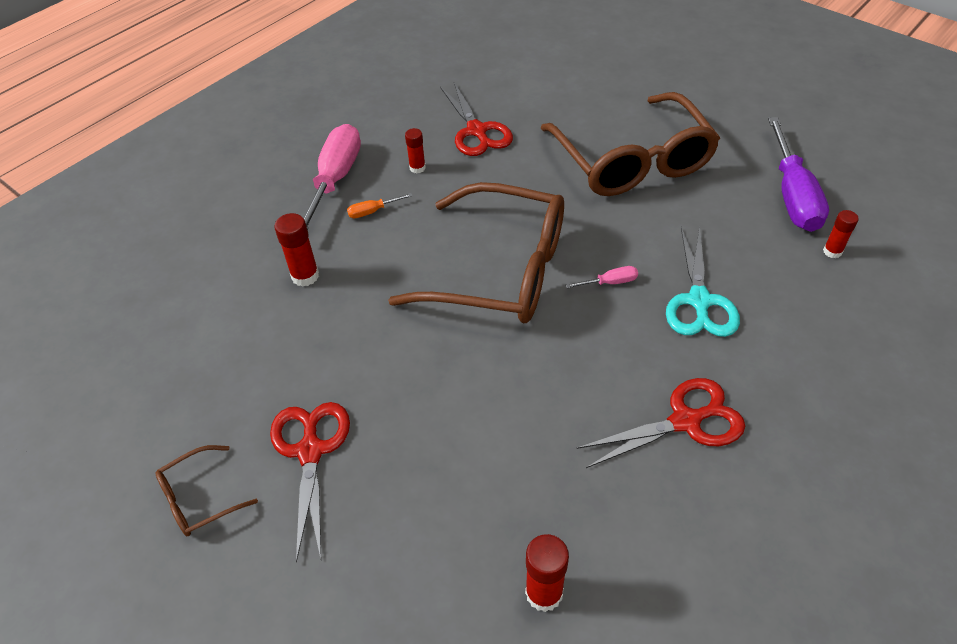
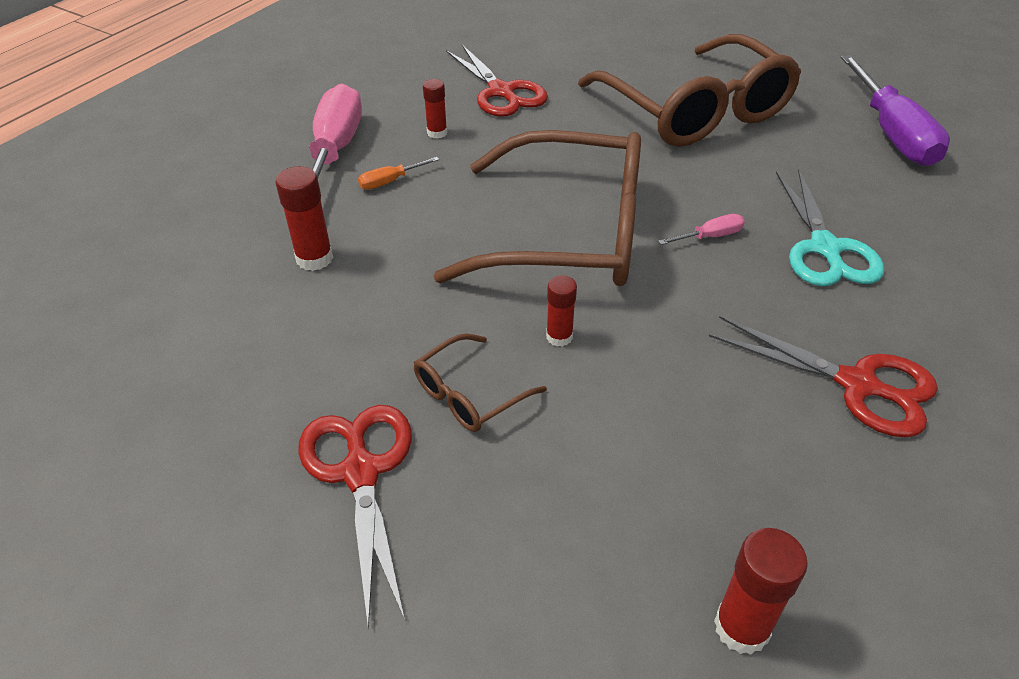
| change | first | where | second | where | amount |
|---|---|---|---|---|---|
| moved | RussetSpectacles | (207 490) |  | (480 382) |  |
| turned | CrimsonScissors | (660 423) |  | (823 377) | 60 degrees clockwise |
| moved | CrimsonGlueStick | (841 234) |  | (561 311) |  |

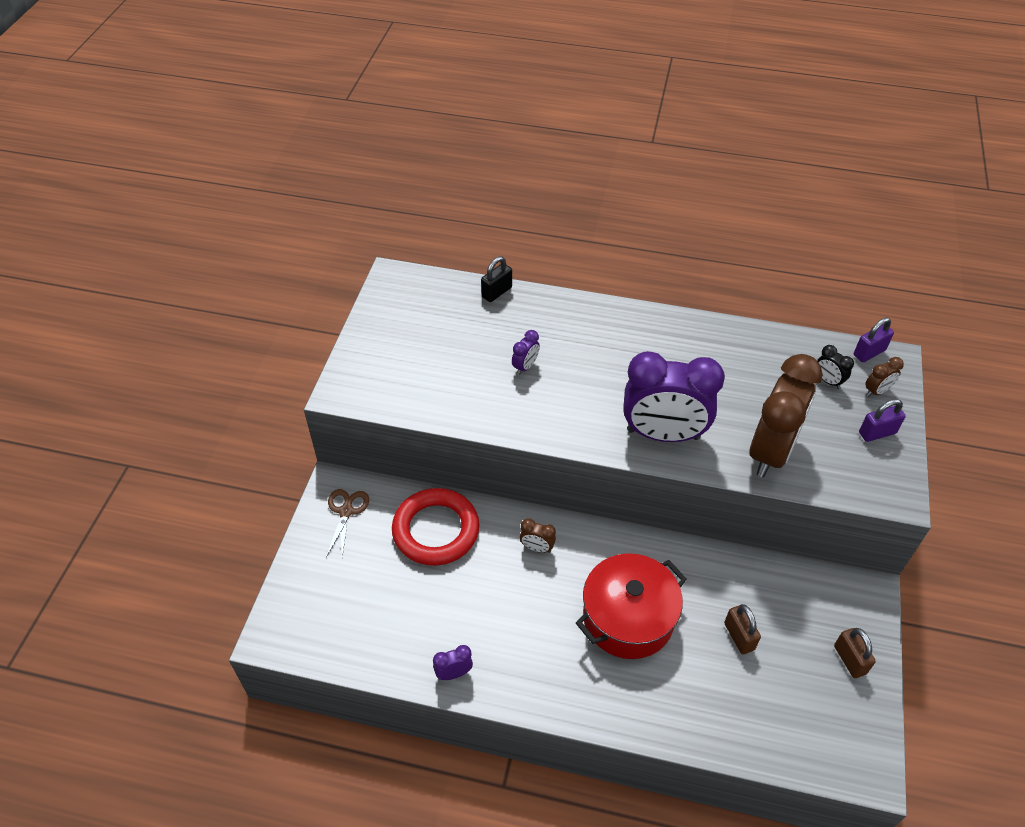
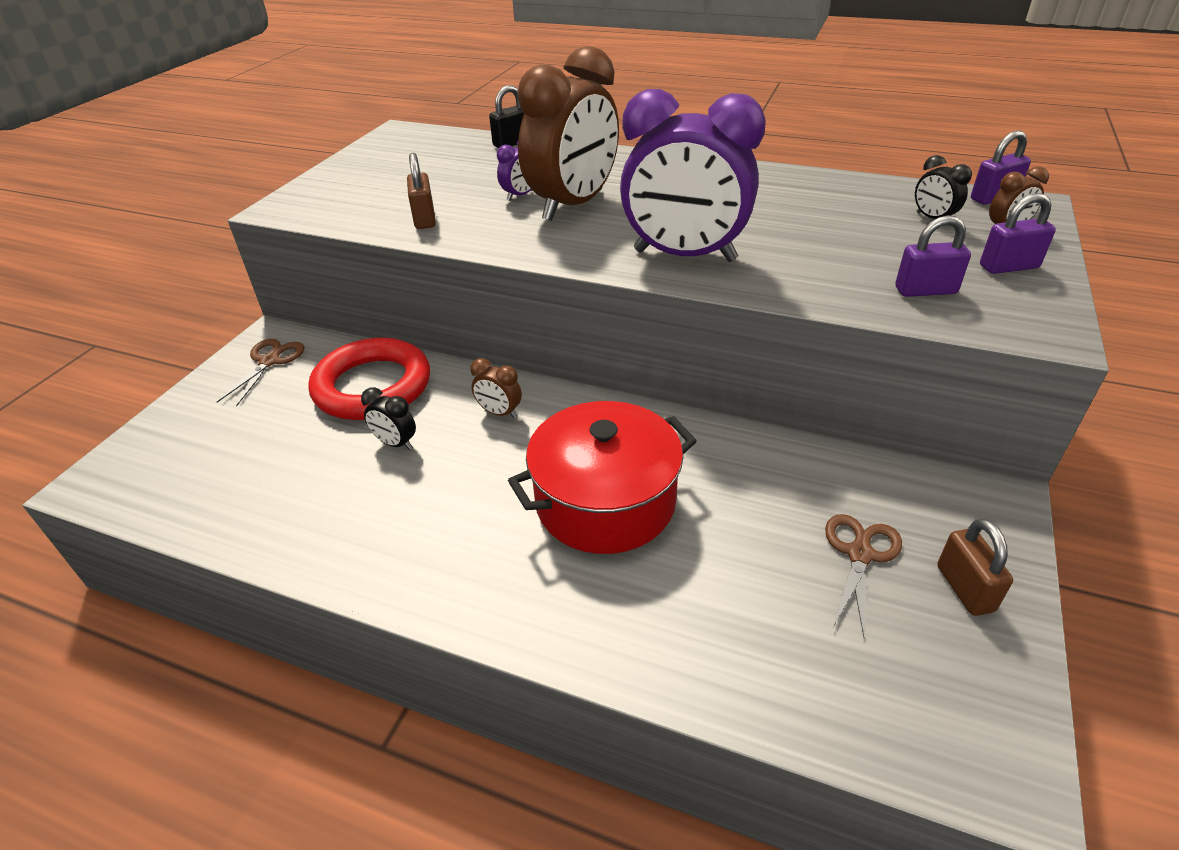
| change | first | where | second | where | amount |
|---|---|---|---|---|---|
| removed | VioletBedsideClock | (453 662) |  |  |  |
| moved | RussetPadlock | (742 629) |  | (421 191) |  |
| moved | RussetBedsideClock | (786 415) |  | (568 133) |  |
| added |  |  | BlackBedsideClock | (388 418) |  |
| added |  |  | RussetScissors | (863 575) |  |
| added |  |  | VioletPadlock | (933 256) |  |

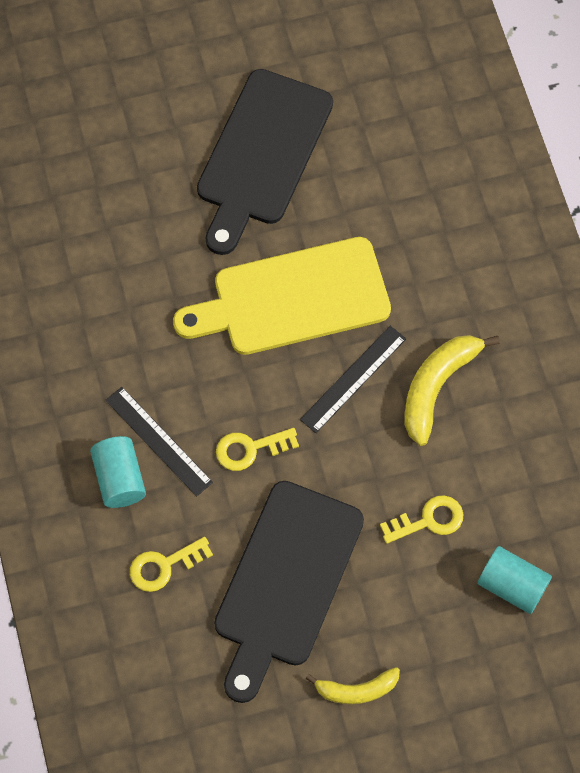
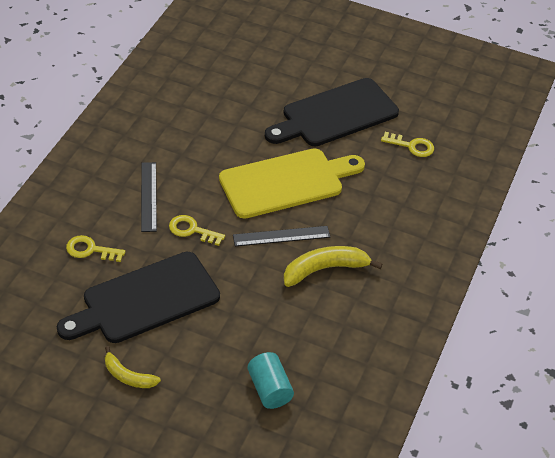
| change | first | where | second | where | amount |
|---|---|---|---|---|---|
| removed | TealCylinder | (118 472) |  |  |  |
| turned | GoldenCuttingBoard | (282 296) |  | (292 183) | 135 degrees clockwise |
| moved | GoldenLatchkey | (421 519) |  | (407 144) |  |

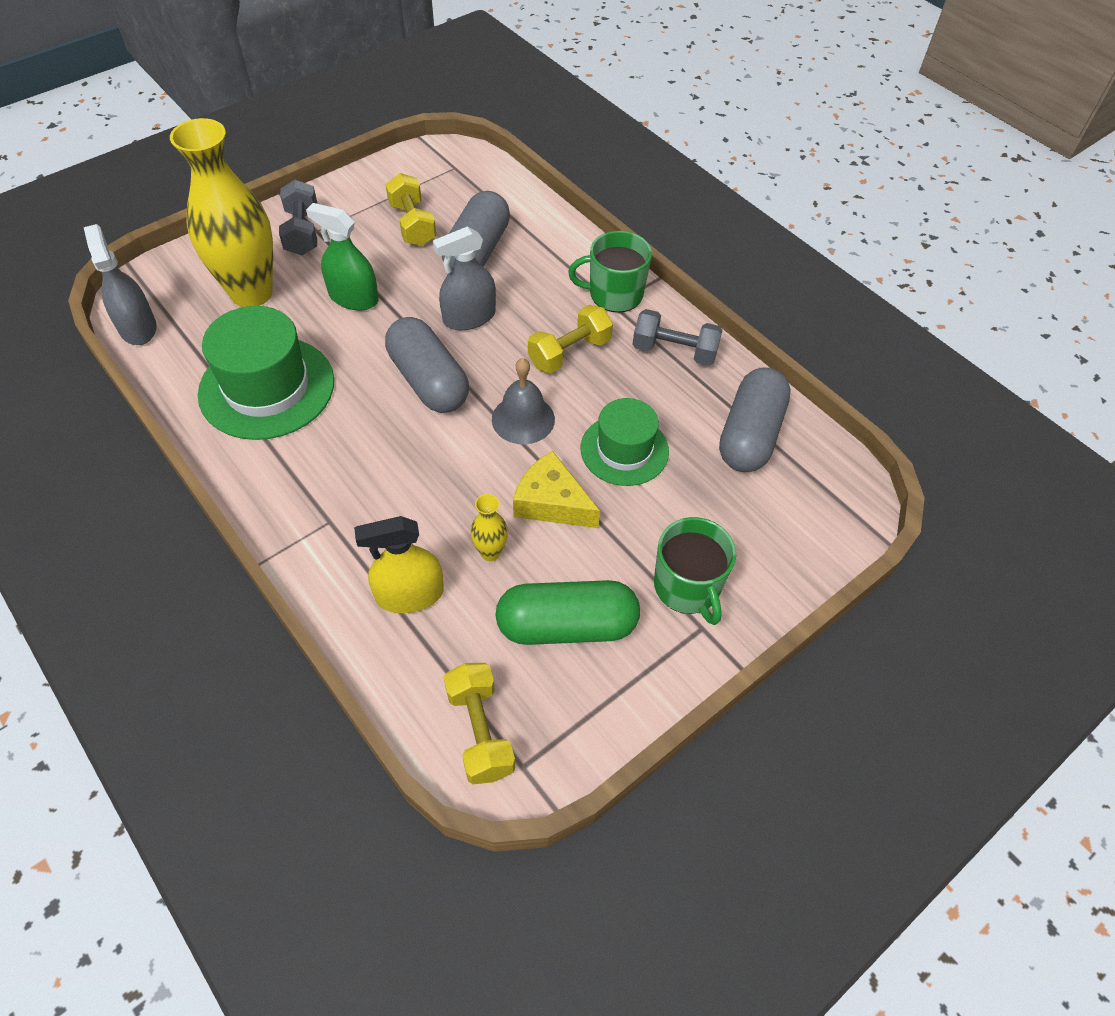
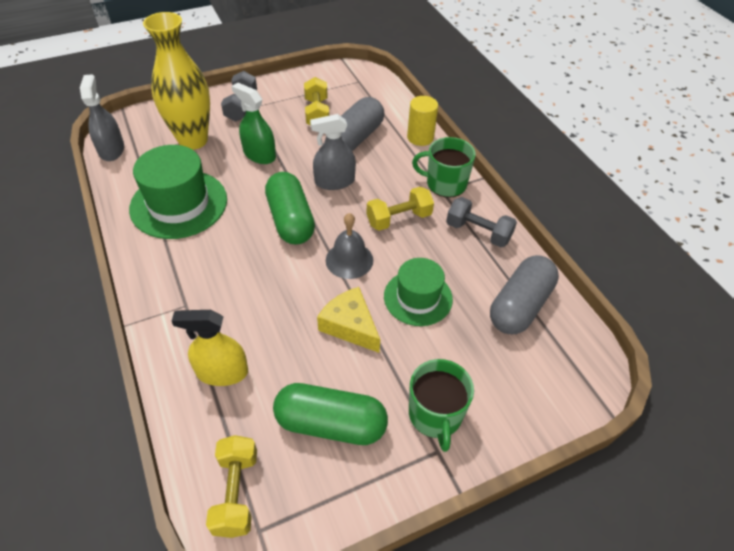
| change | first | where | second | where | amount |
|---|---|---|---|---|---|
| recoloured | GrayPill | (427 365) | EmeraldPill | (290 208) |  |
| removed | GoldenVase | (489 527) |  |  |  |
| added |  |  | GoldenCylinder | (422 121) |  |

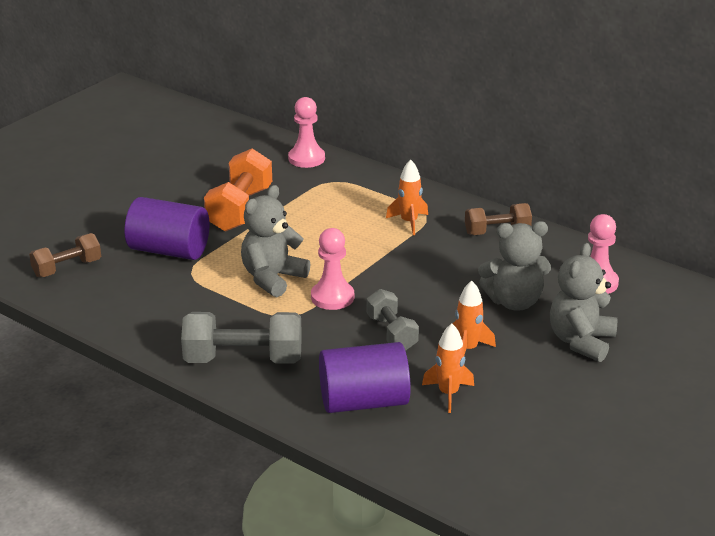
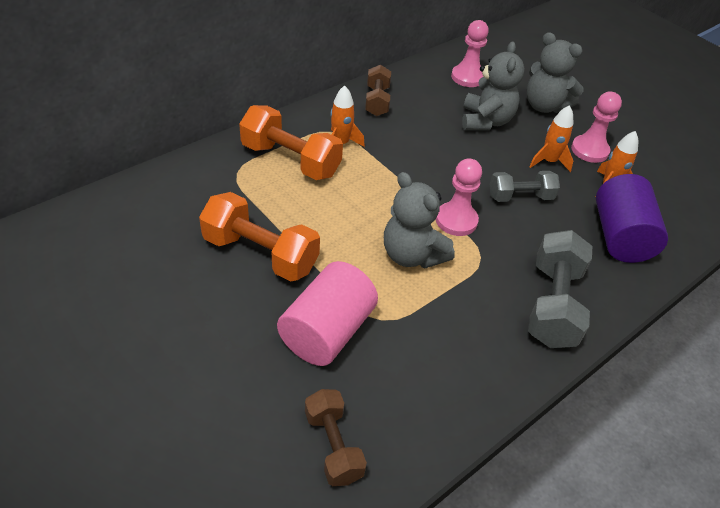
| change | first | where | second | where | amount |
|---|---|---|---|---|---|
| recoloured | VioletCylinder | (167 228) | PinkCylinder | (327 313) |  |
| moved | PinkChessPawn | (306 132) |  | (596 127) |  |
| added |  |  | OrangeColouredDumbbell | (291 142) |  |

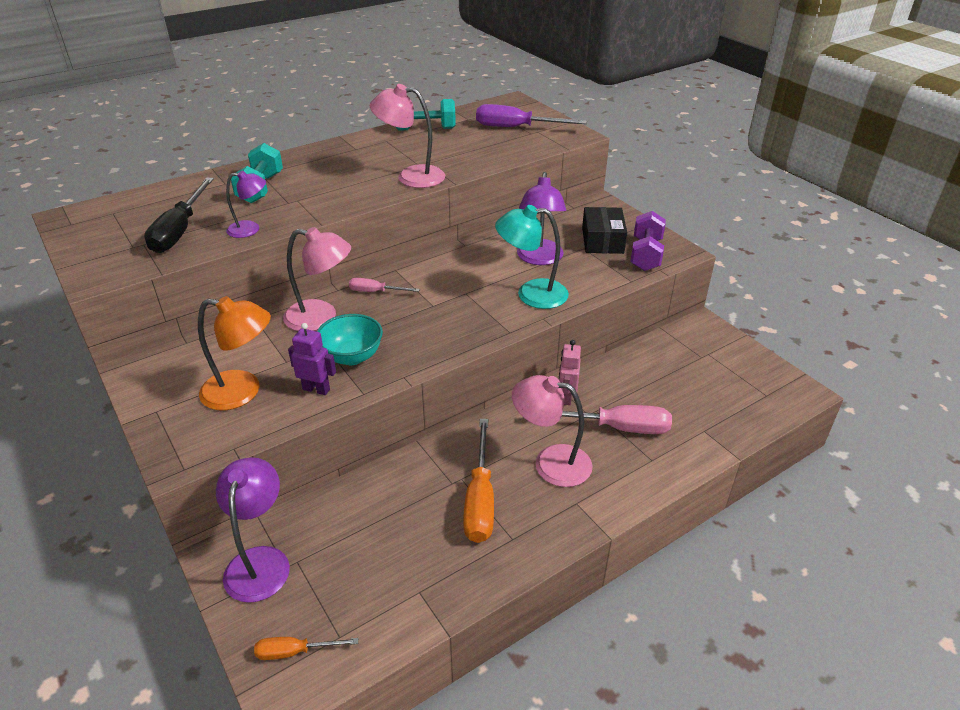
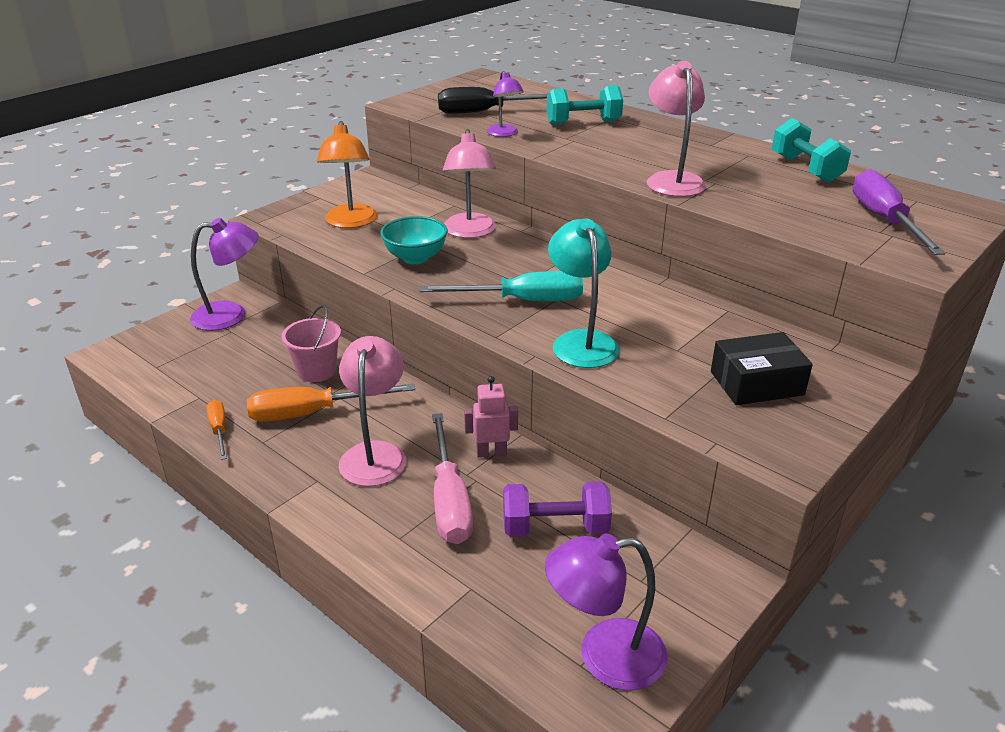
| change | first | where | second | where | amount |
|---|---|---|---|---|---|
| moved | OrangeColouredScrewdriver | (306 648) |  | (216 430) |  |
| removed | VioletRobotFigure | (312 359) |  |  |  |
| removed | PinkScrewdriver | (384 285) |  |  |  |
| moved | VioletDeskLamp | (541 218) |  | (606 612) |  |
| moved | VioletDumbbell | (648 241) |  | (557 509) |  |
| added |  |  | PinkPail | (311 343) |  |
| added |  |  | TealScrewdriver | (501 286) |  |

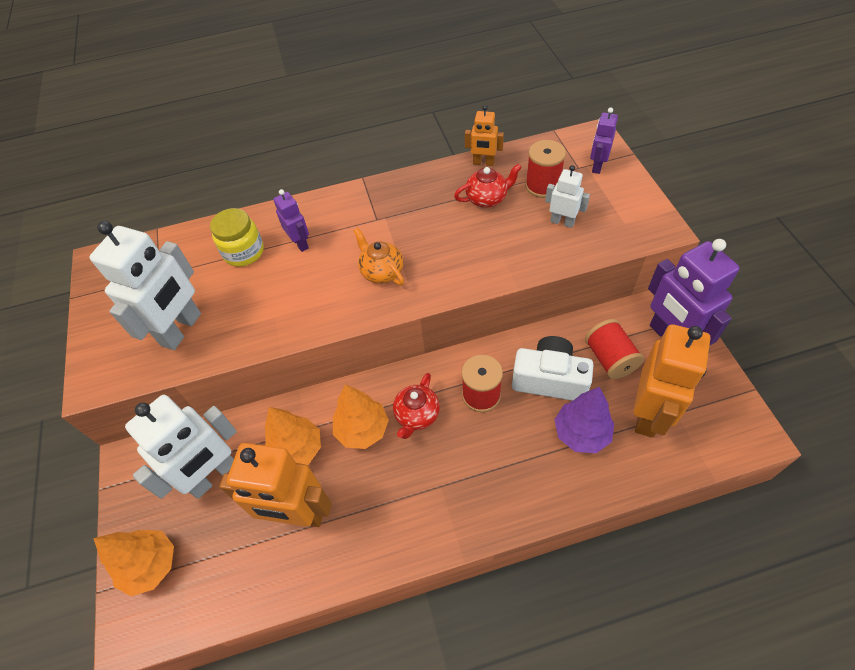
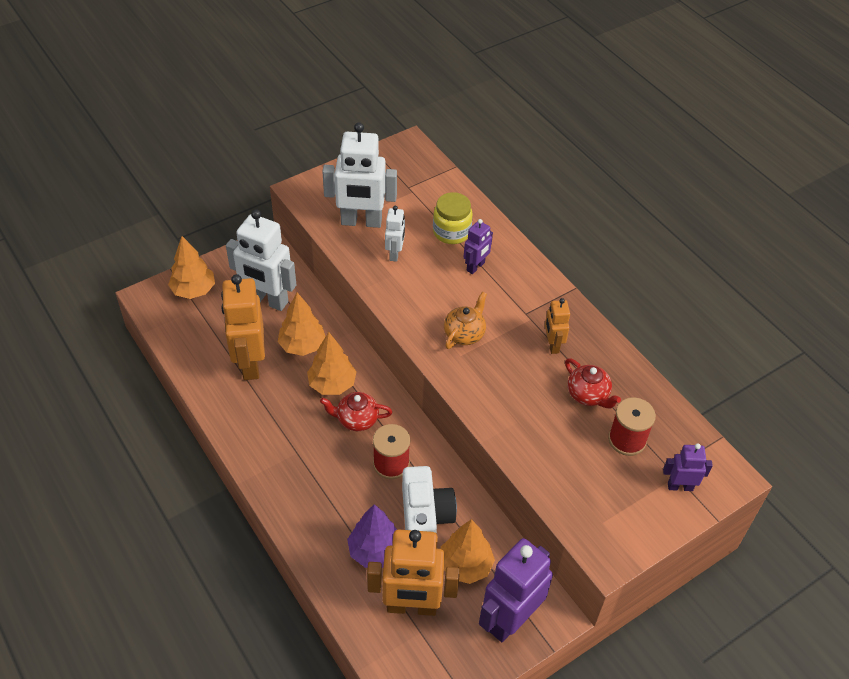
| change | first | where | second | where | amount |
|---|---|---|---|---|---|
| moved | OrangeColouredRobotFigure | (484 135) |  | (557 326) |  |
| moved | PureWhiteRobotFigure | (567 196) |  | (395 234) |  |
| replaced | CrimsonBobbin | (614 349) | OrangeColouredTree | (468 551) |  |

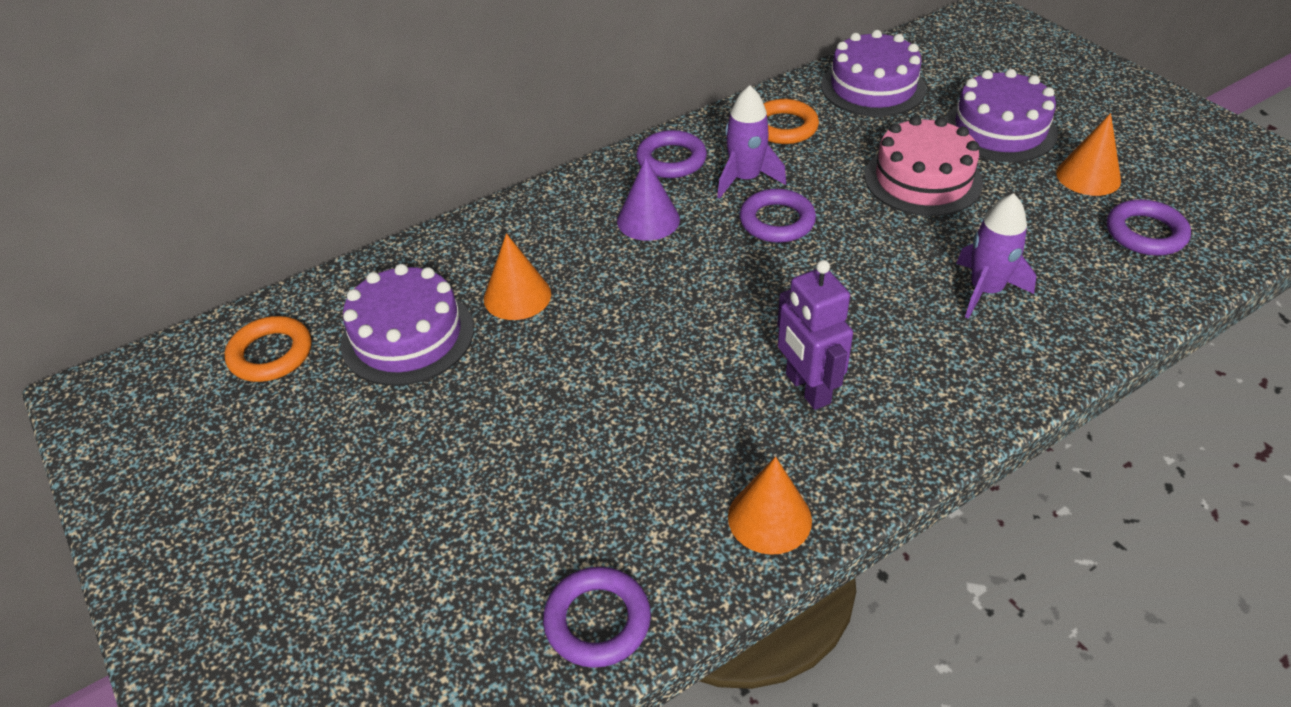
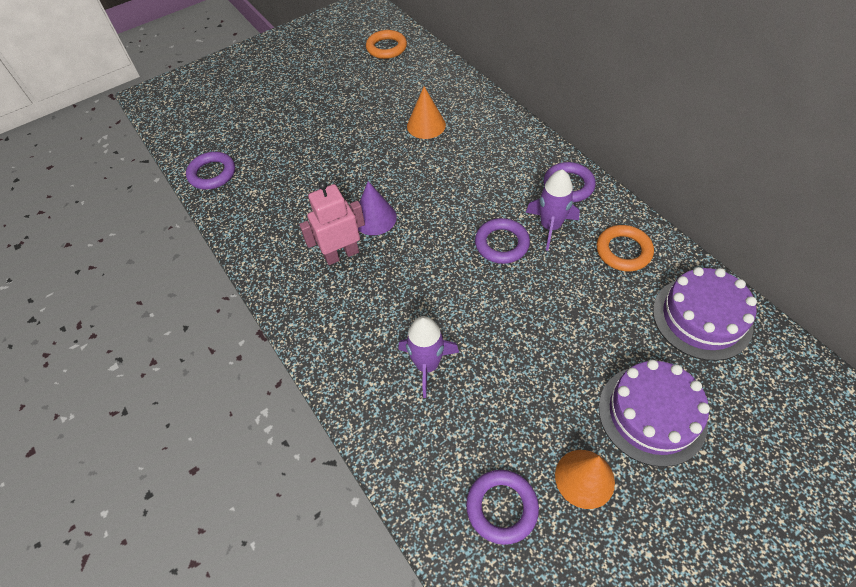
| change | first | where | second | where | amount |
|---|---|---|---|---|---|
| removed | VioletLayerCake | (407 325) |  |  |  |
| moved | VioletSolidCone | (648 199) |  | (377 208) |  |
| removed | OrangeColouredSolidCone | (770 506) |  |  |  |
| recoloured | VioletRobotFigure | (815 335) | PinkRobotFigure | (332 223) |  |
| removed | PinkLayerCake | (924 166) |  |  |  |

